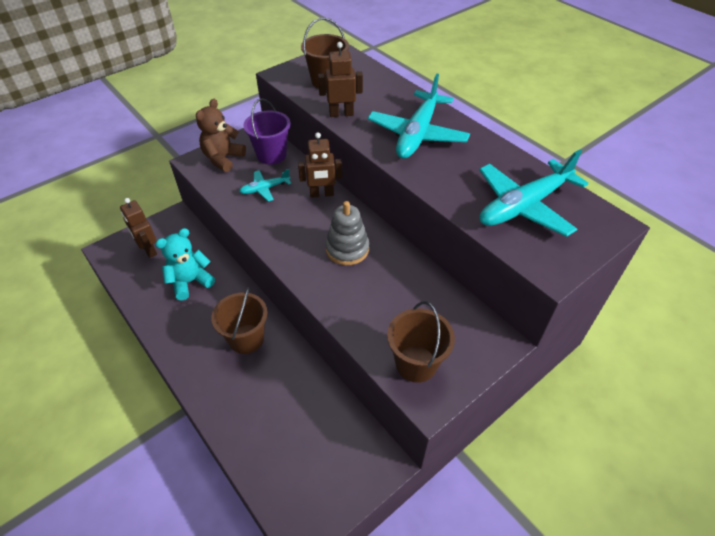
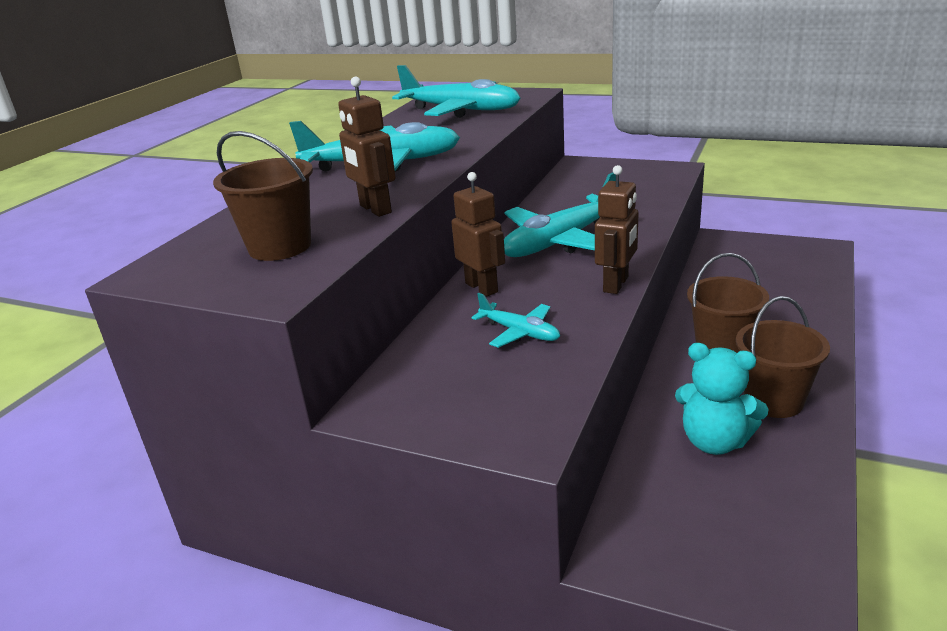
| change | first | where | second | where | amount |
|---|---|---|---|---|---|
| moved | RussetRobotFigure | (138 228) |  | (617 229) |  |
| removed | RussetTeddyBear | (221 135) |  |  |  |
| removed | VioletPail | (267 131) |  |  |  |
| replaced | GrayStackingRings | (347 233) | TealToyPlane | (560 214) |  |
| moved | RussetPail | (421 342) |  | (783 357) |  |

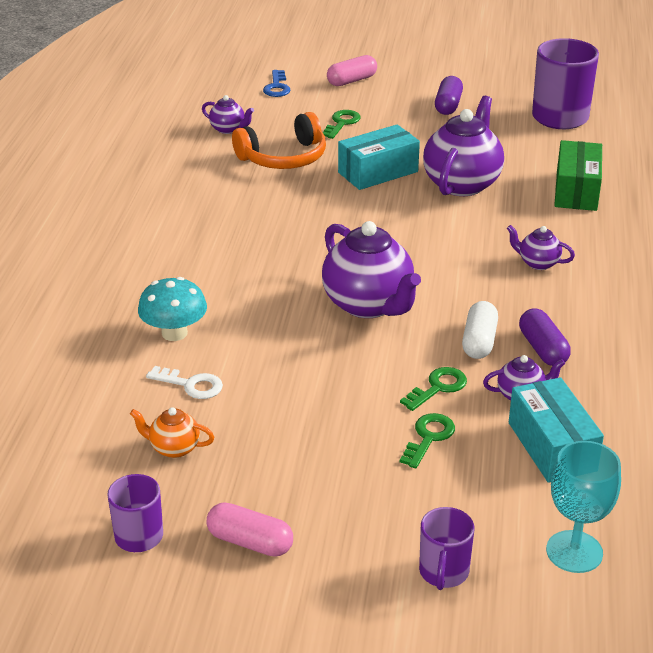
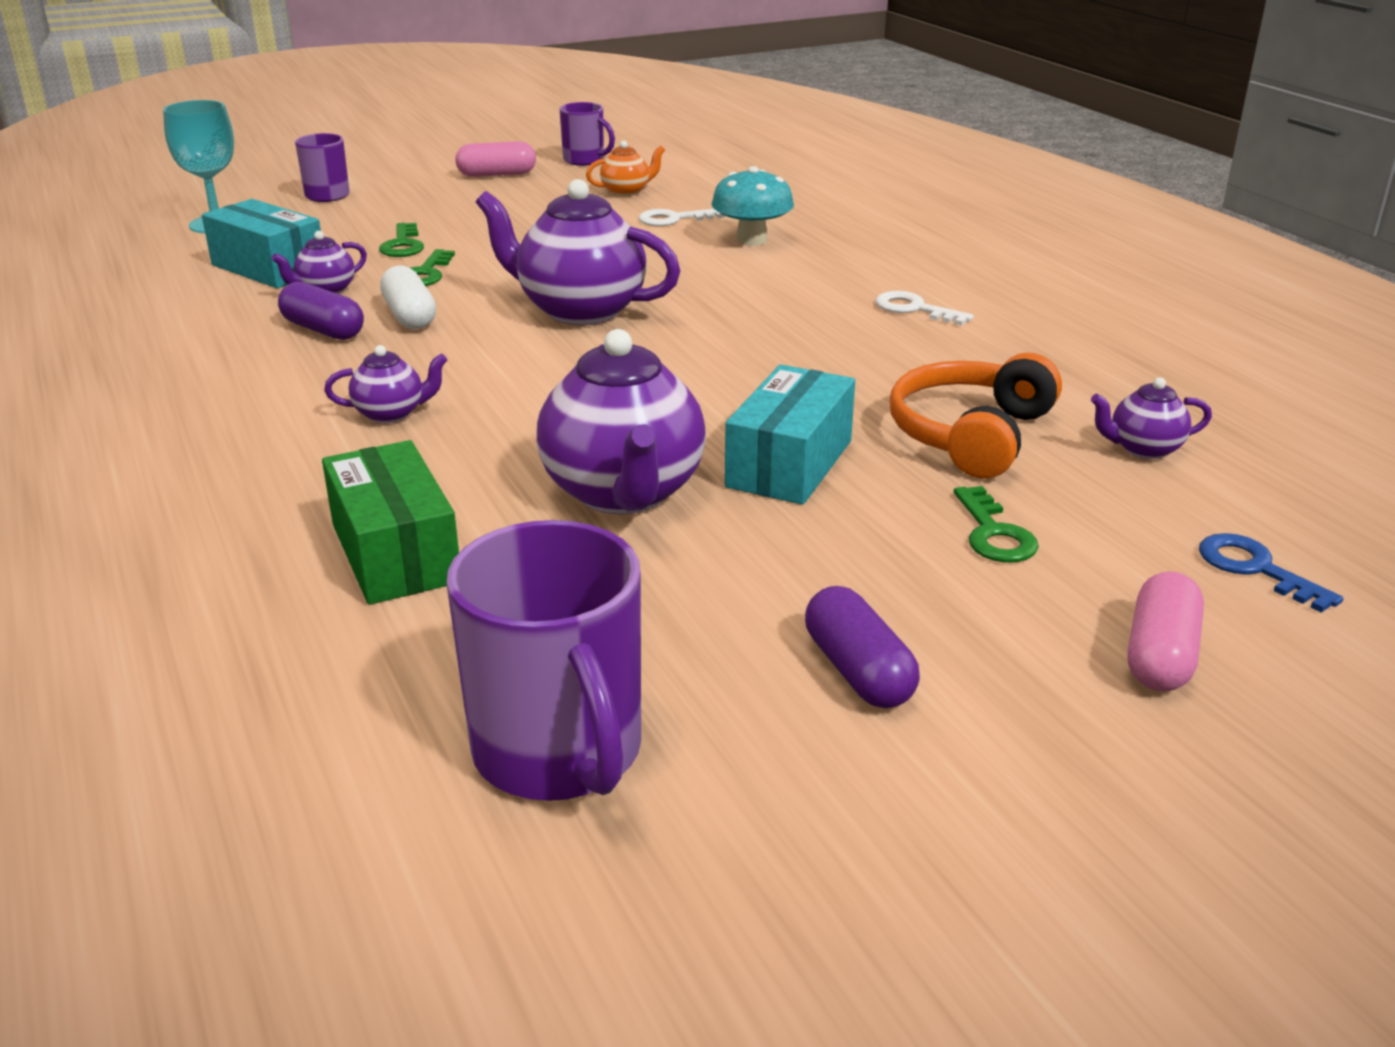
| change | first | where | second | where | amount |
|---|---|---|---|---|---|
| added |  |  | PureWhiteLatchkey | (924 308) |  |

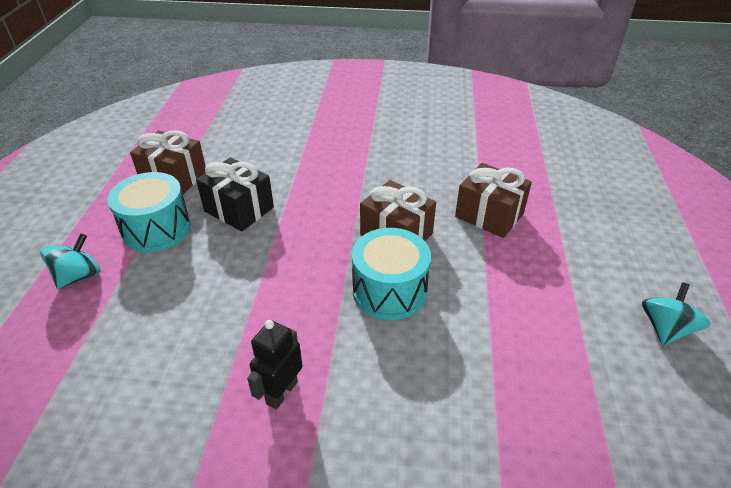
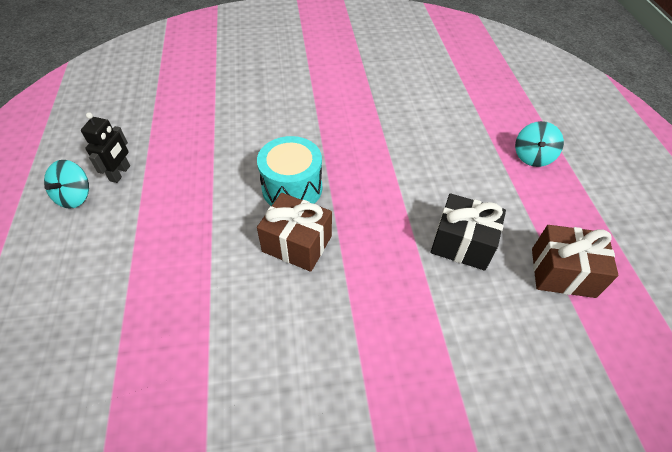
| change | first | where | second | where | amount |
|---|---|---|---|---|---|
| removed | TealSnareDrum | (149 212) |  |  |  |
| moved | BlackRobotFigure | (275 365) |  | (105 147) |  |
| removed | RussetPresent | (493 200) |  |  |  |

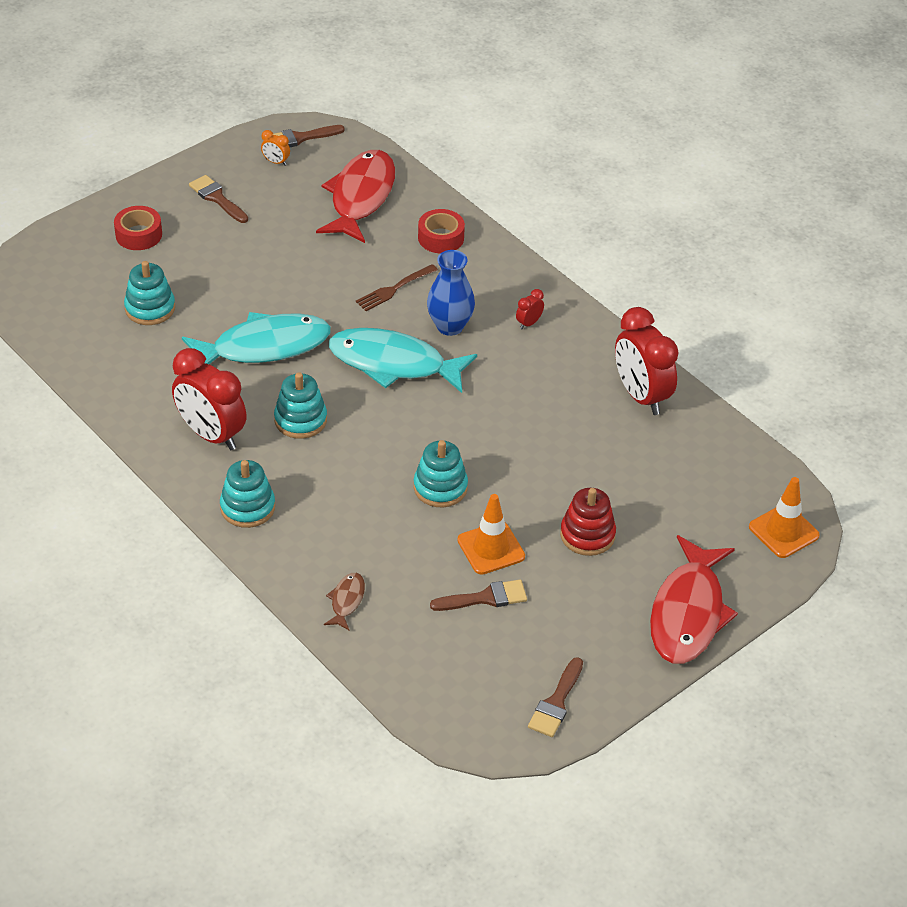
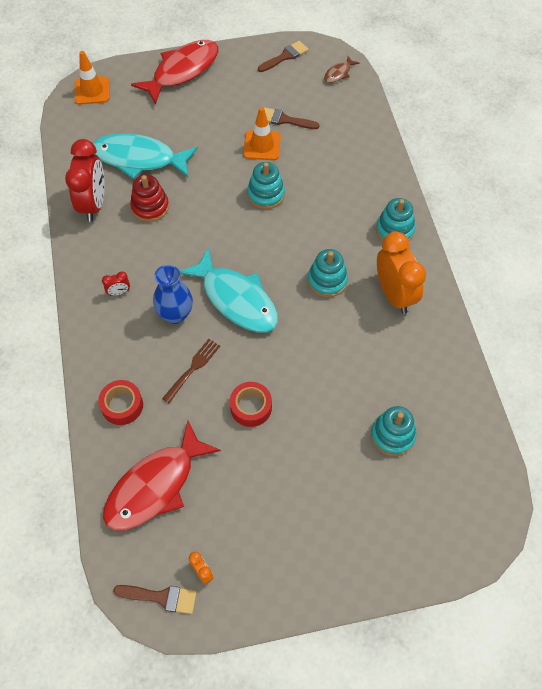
| change | first | where | second | where | amount |
|---|---|---|---|---|---|
| moved | CrimsonRollOfTape | (138 228) |  | (251 404) |  |
| recoloured | CrimsonBedsideClock | (209 399) | OrangeColouredBedsideClock | (401 273) |  |
| moved | TealFish | (256 338) |  | (145 156) |  |
| removed | RussetBrush | (218 199) |  |  |  |
| moved | RussetFish | (344 601) |  | (342 69) |  |
| turned | RussetTableFork | (397 287) |  | (191 371) | 45 degrees counterclockwise |
| moved | CrimsonStackingRings | (588 522) |  | (149 198) |  |

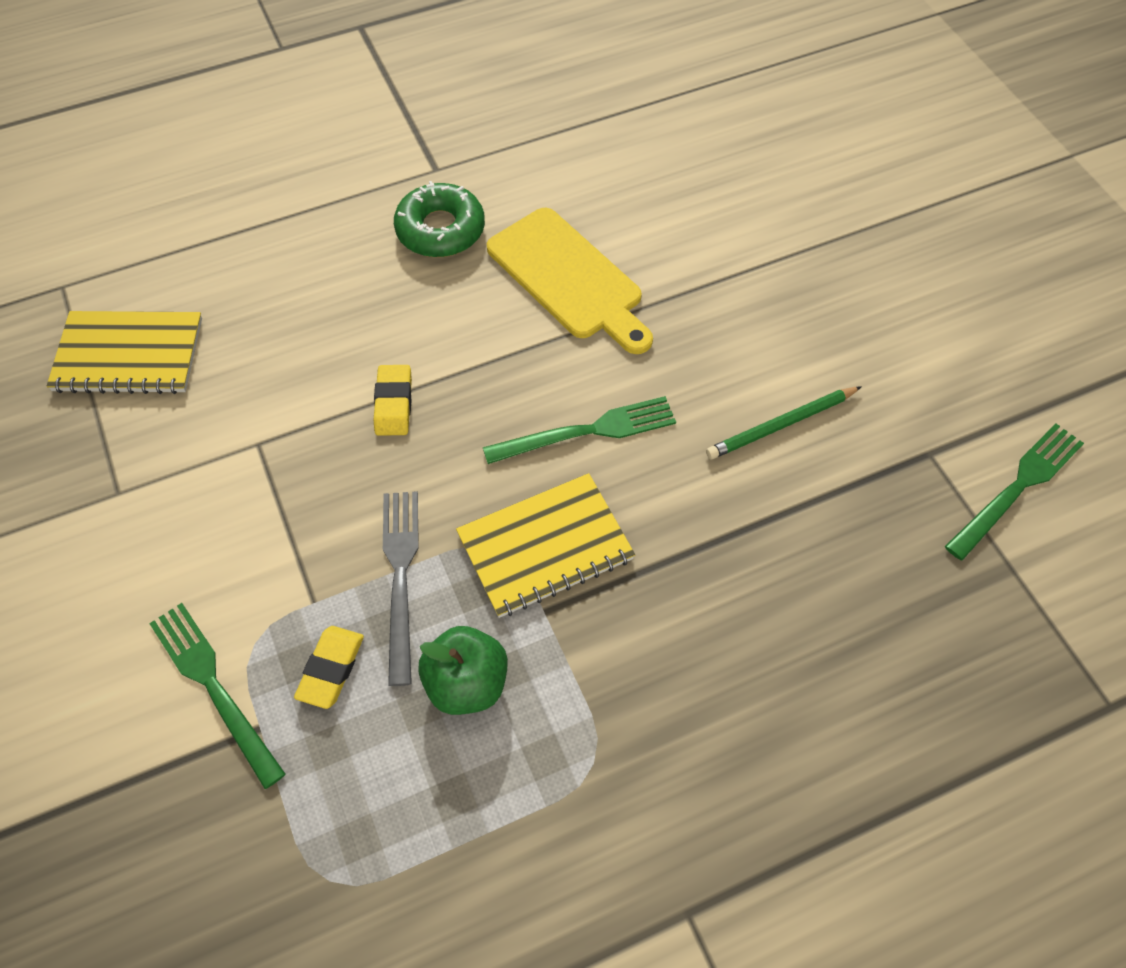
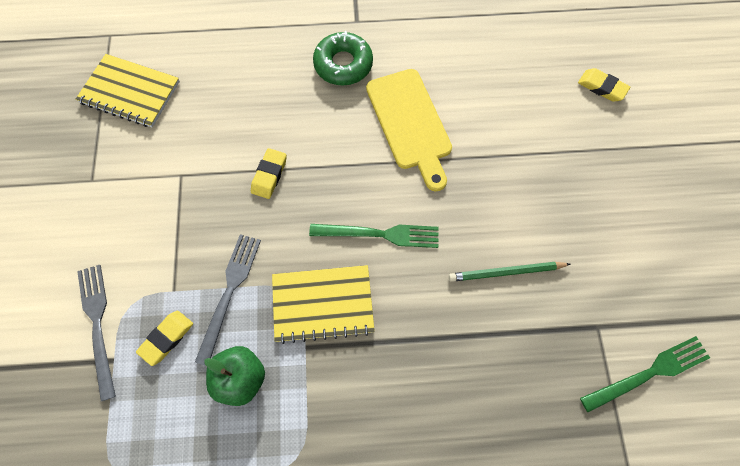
| change | first | where | second | where | amount |
|---|---|---|---|---|---|
| recoloured | EmeraldTableFork | (217 696) | GrayTableFork | (96 333) |  |
| added |  |  | GoldenEraser | (604 85) |  |

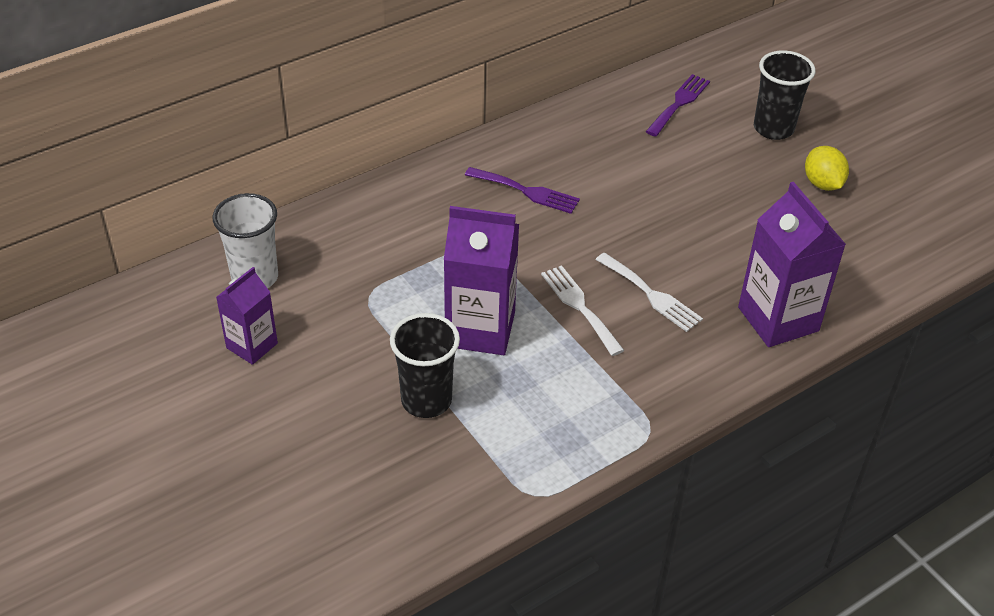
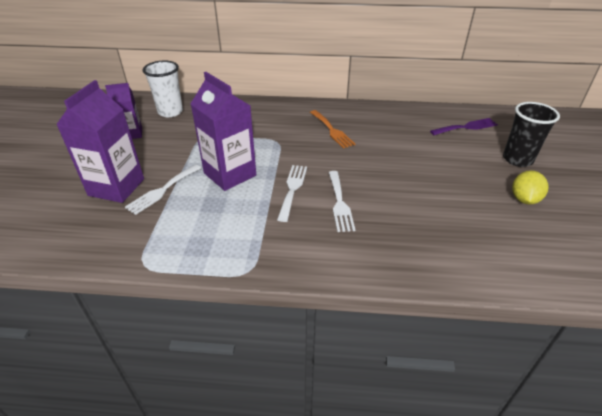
| change | first | where | second | where | amount |
|---|---|---|---|---|---|
| replaced | BlackTumbler | (425 365) | PureWhiteTableFork | (163 190) |  |
| recoloured | VioletTableFork | (522 190) | OrangeColouredTableFork | (332 129) |  |
| moved | VioletJuiceCarton | (792 264) |  | (100 141) |  |

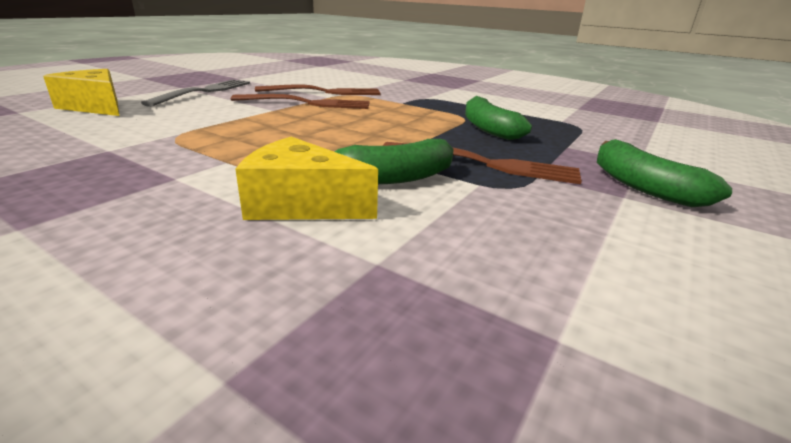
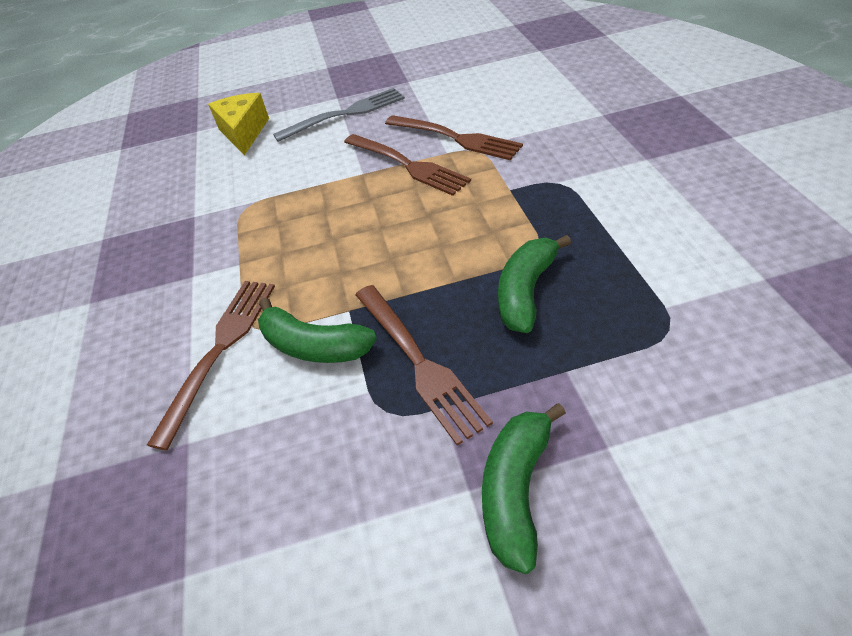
| change | first | where | second | where | amount |
|---|---|---|---|---|---|
| replaced | GoldenPieceOfCheese | (306 178) | RussetTableFork | (211 365) |  |

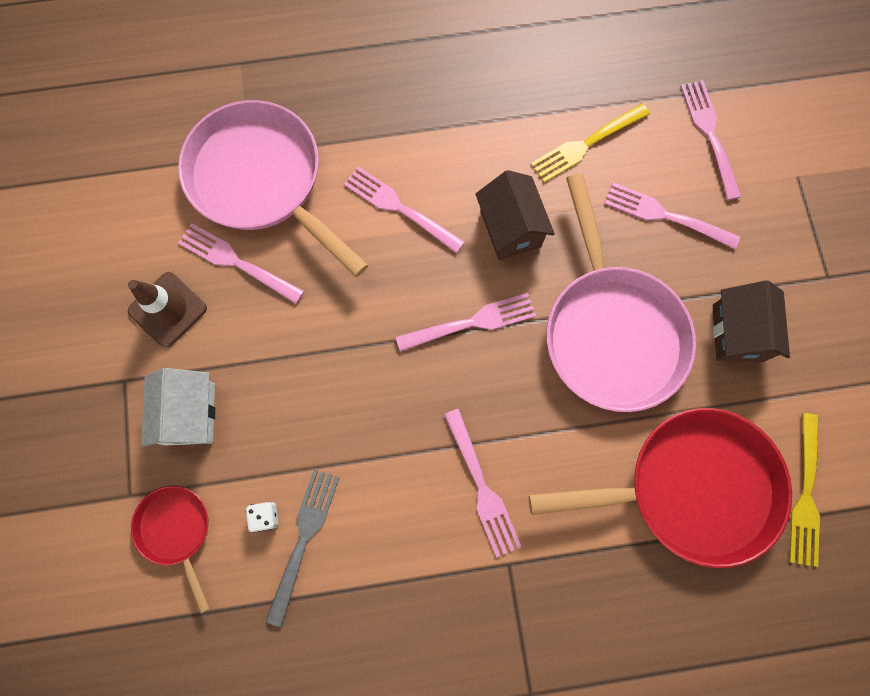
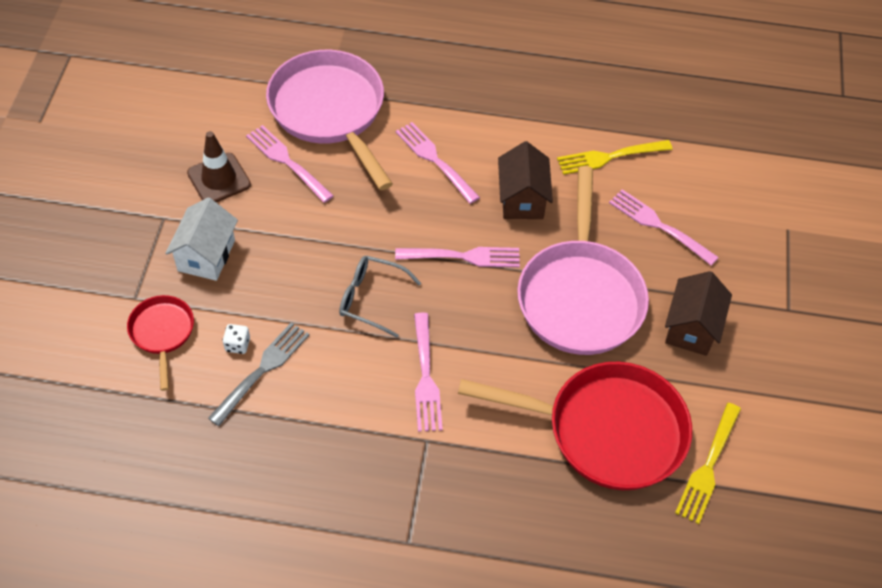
| change | first | where | second | where | amount |
|---|---|---|---|---|---|
| removed | PinkTableFork | (710 140) |  |  |  |
| added |  |  | GraySpectacles | (380 297) |  |

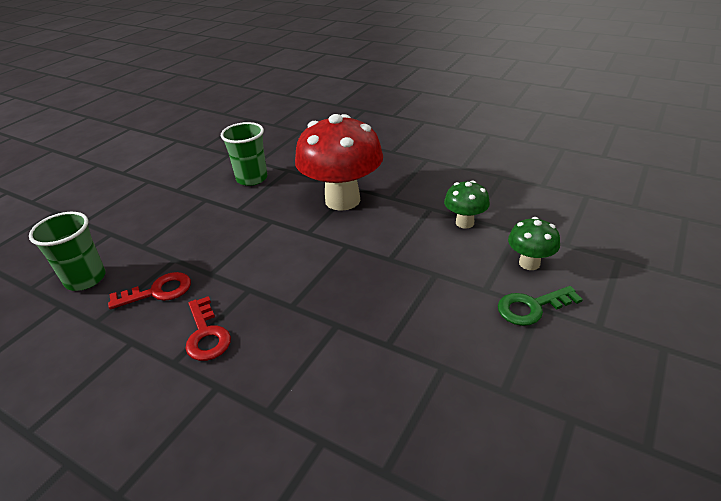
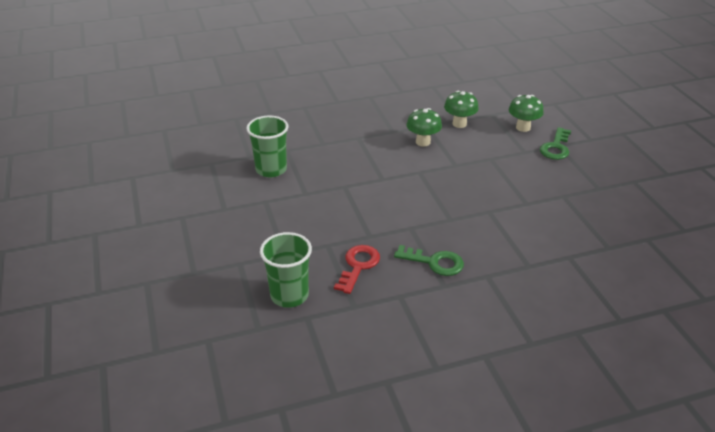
| change | first | where | second | where | amount |
|---|---|---|---|---|---|
| recoloured | CrimsonLatchkey | (208 328) | EmeraldLatchkey | (429 260) |  |
| removed | CrimsonFungus | (339 162) |  |  |  |
| added |  |  | EmeraldFungus | (424 127) |  |

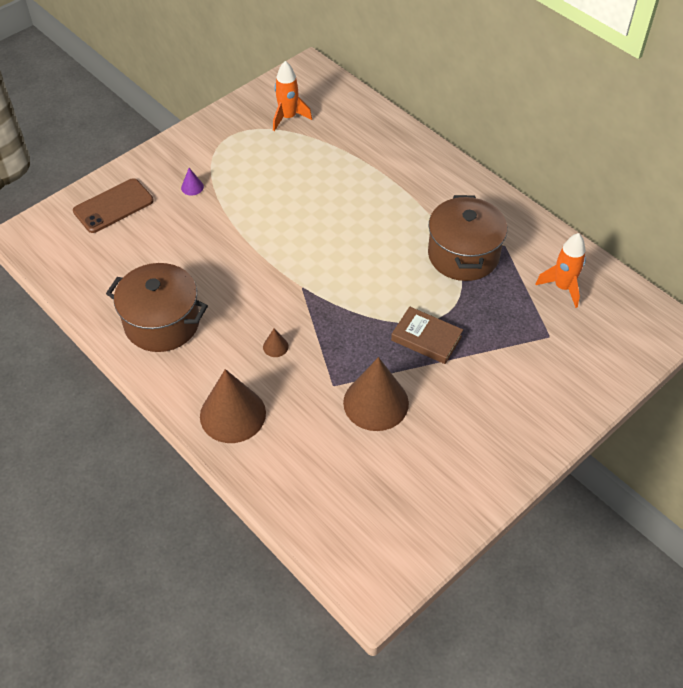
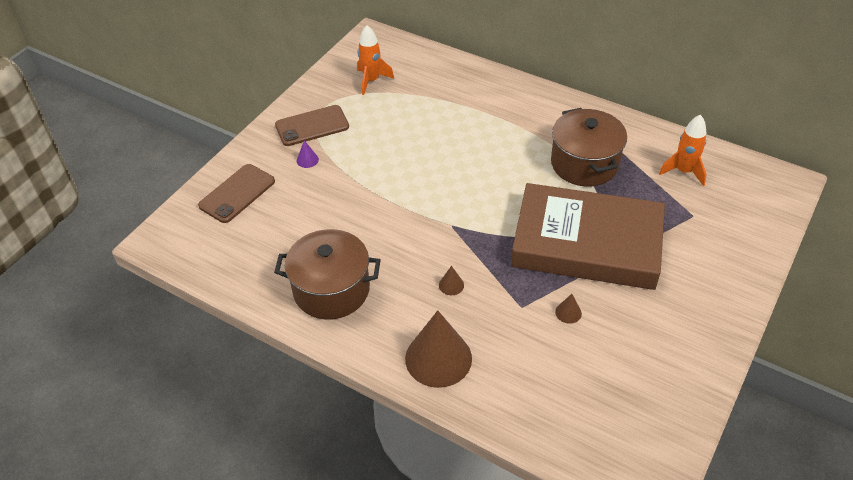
| change | first | where | second | where | amount |
|---|---|---|---|---|---|
| resized | RussetSolidCone | (376 394) |  | (568 309) | x0.41 |
| resized | RussetBook | (427 335) |  | (588 236) | x2.41 |
| added |  |  | RussetMobilePhone | (312 125) |  |

